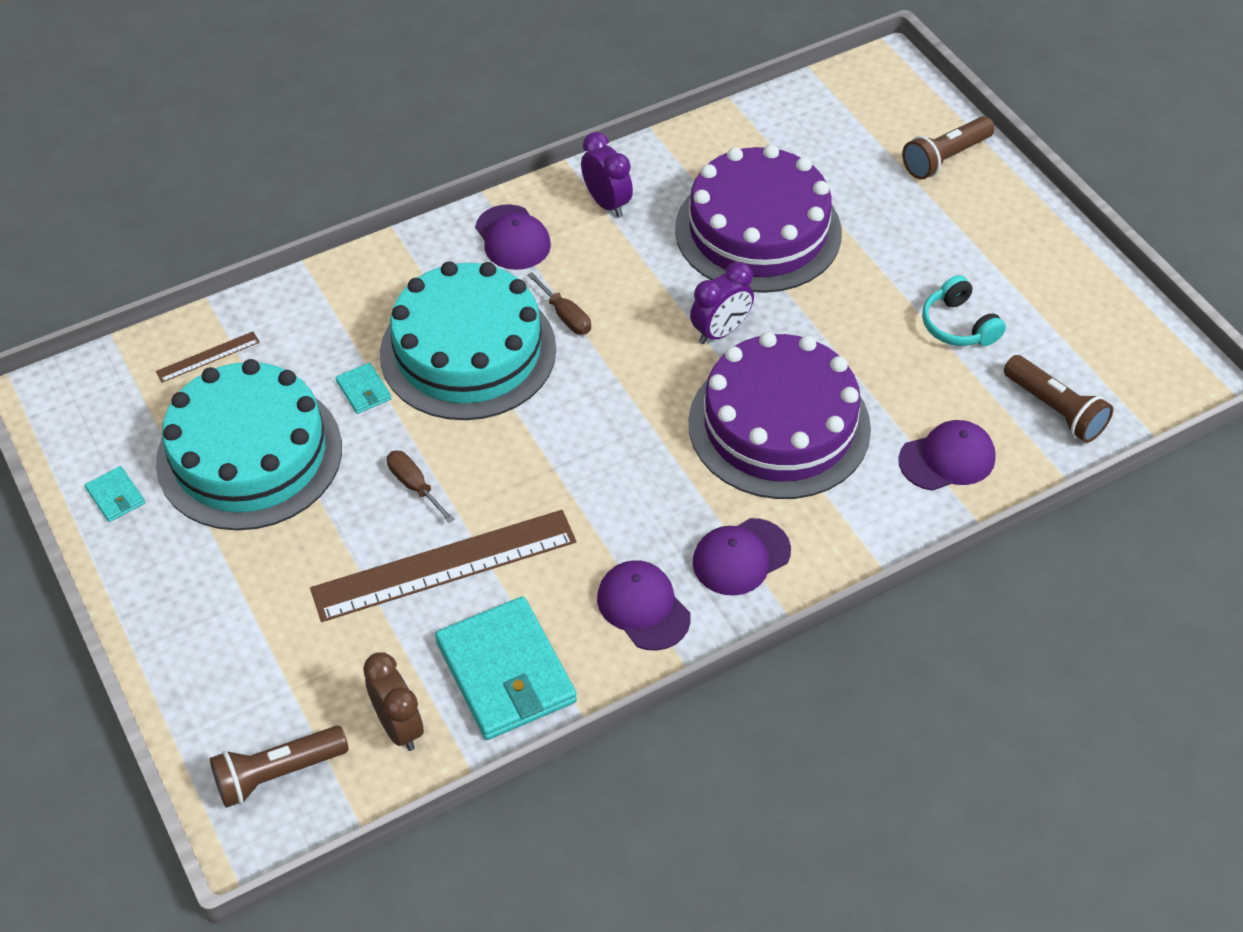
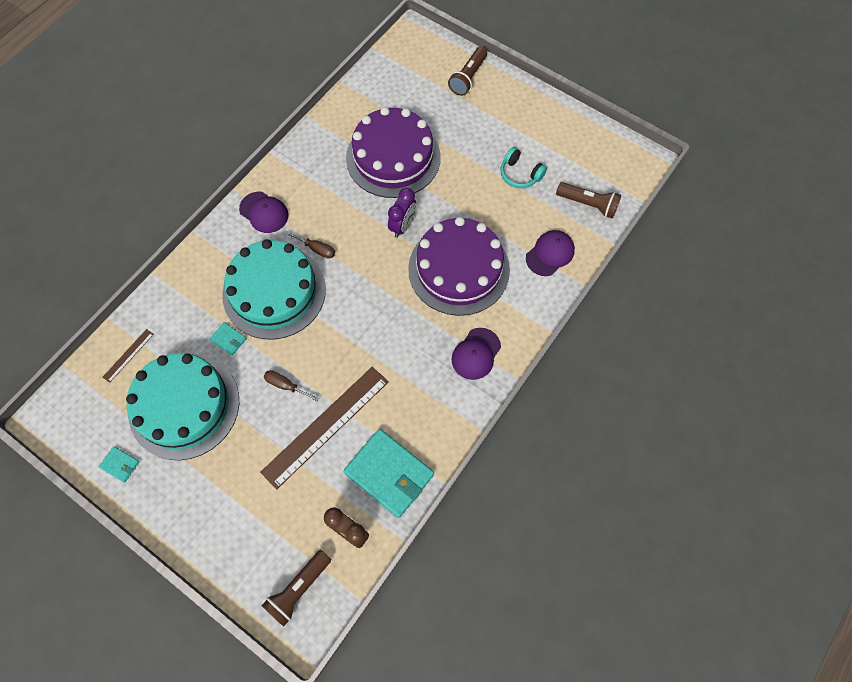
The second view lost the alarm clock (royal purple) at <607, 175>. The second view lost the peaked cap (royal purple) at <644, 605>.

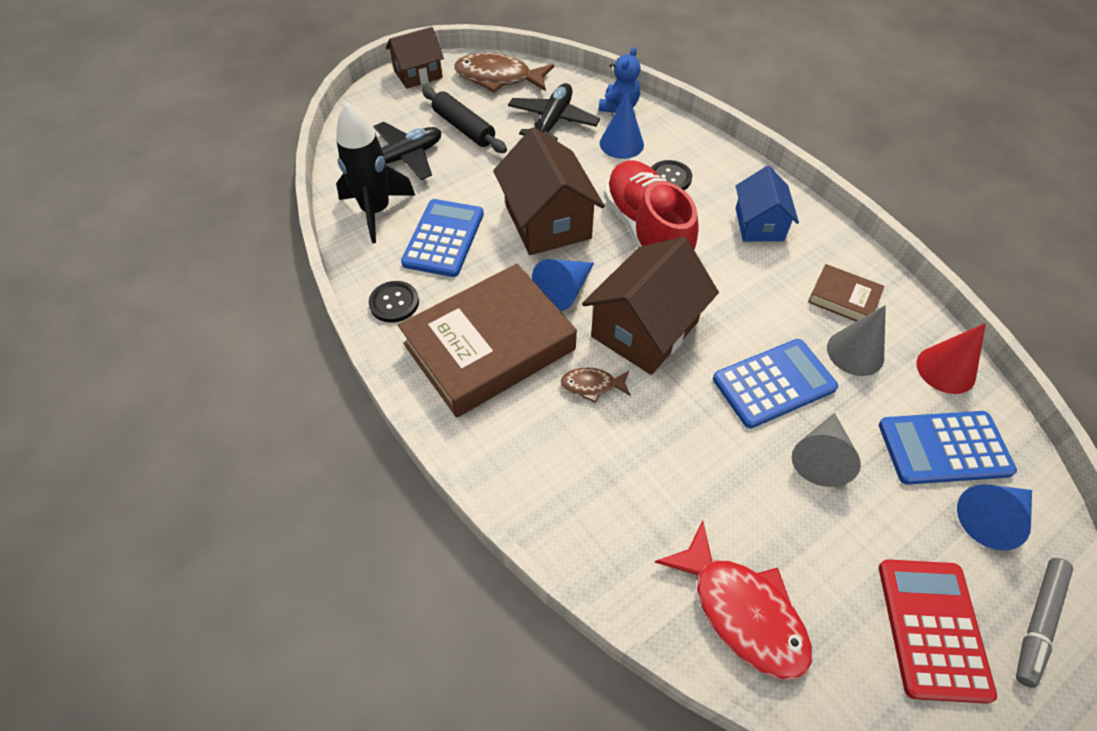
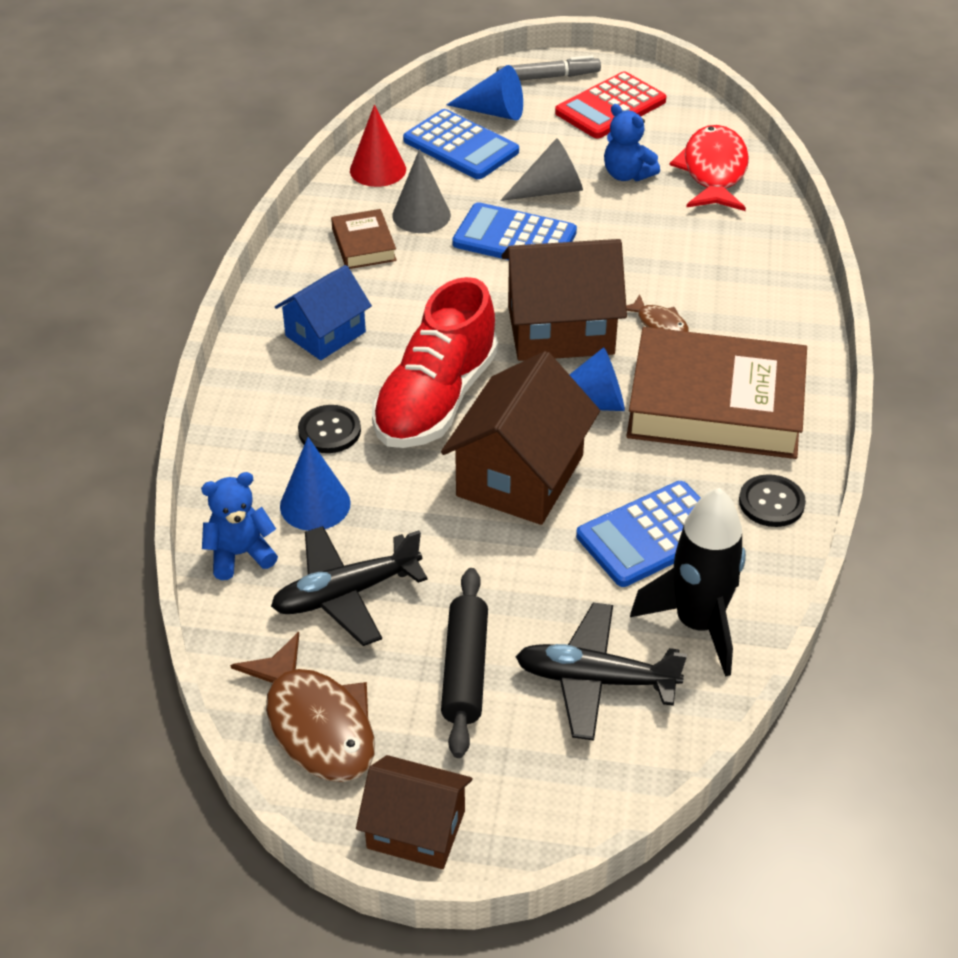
The second view gained the teddy (cobalt) at <632, 142>.

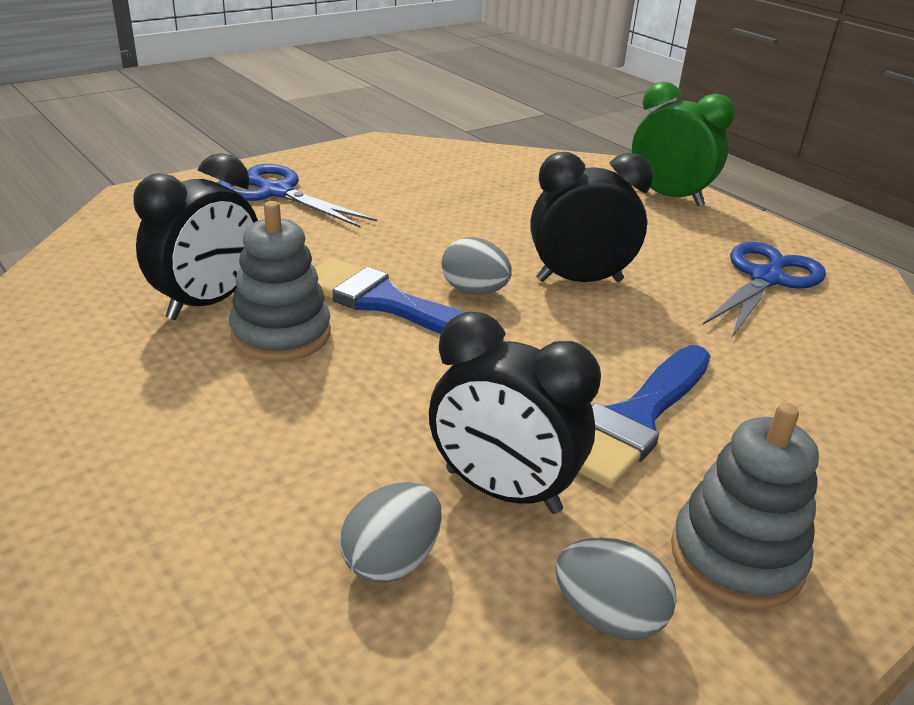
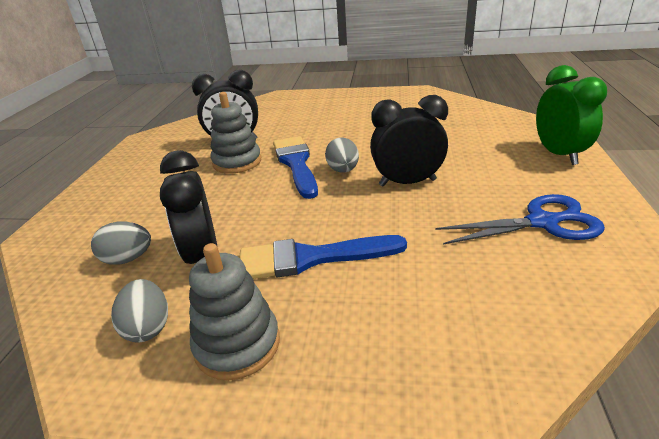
The alarm clock (black) at <591, 217> ended up facing another way, 45 degrees counterclockwise from before. The second view lost the scissors (cobalt) at <297, 196>.

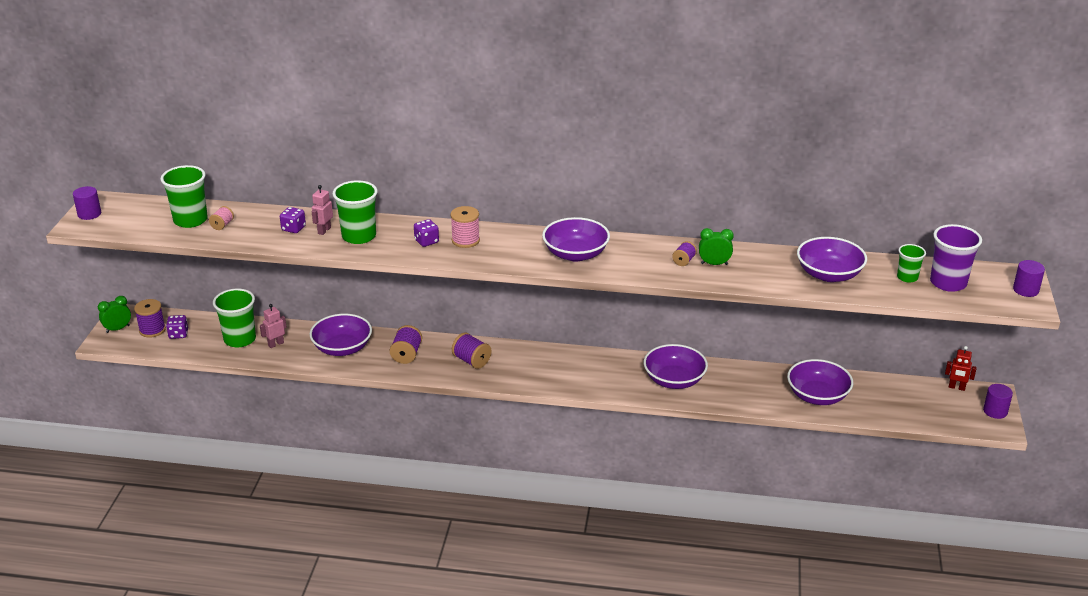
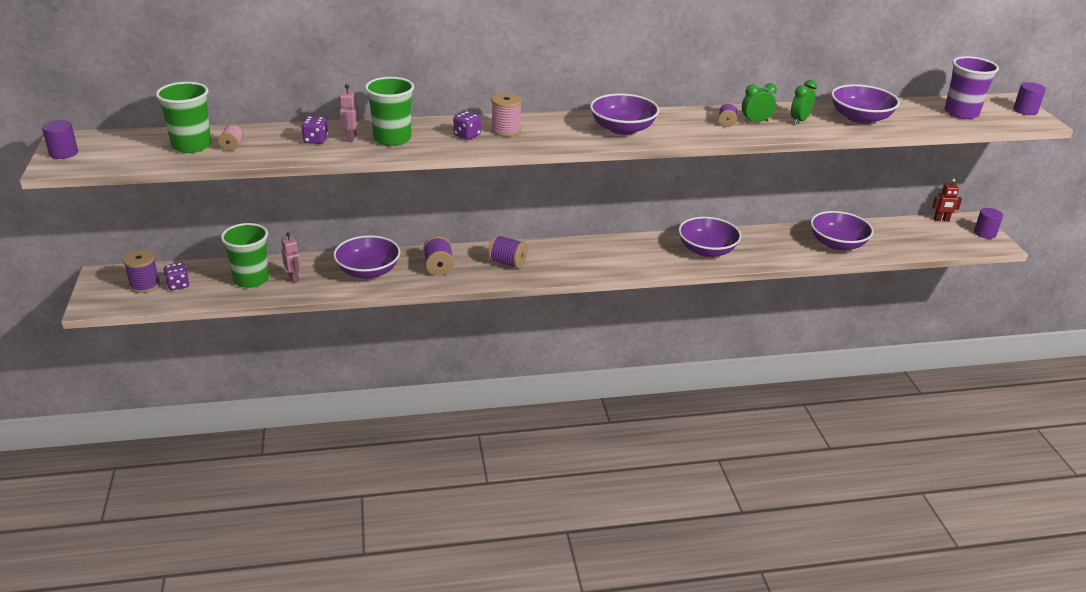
The second view lost the cup (leaf-green) at <911, 263>. The alarm clock (leaf-green) ended up elsewhere, having gone from <114, 314> to <804, 102>. The robot (rose-pink) at <273, 326> ended up facing another way, 120 degrees clockwise from before.

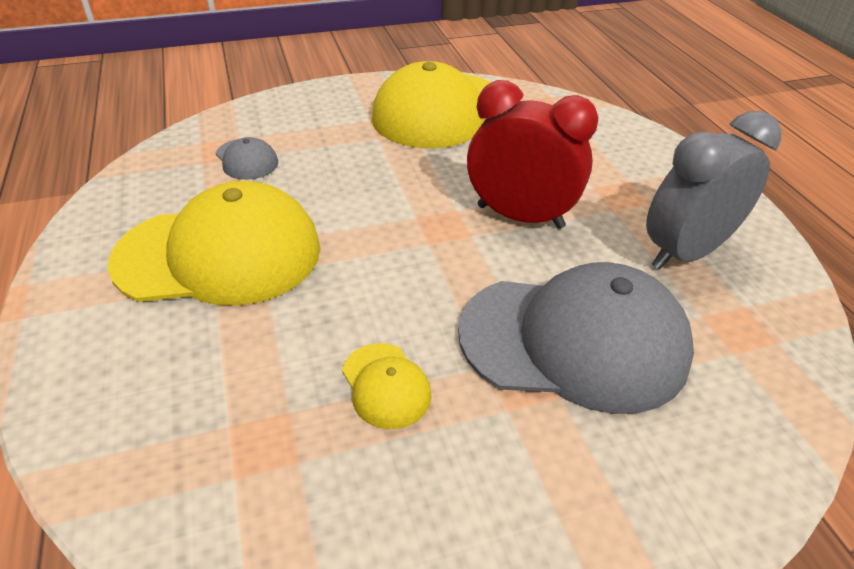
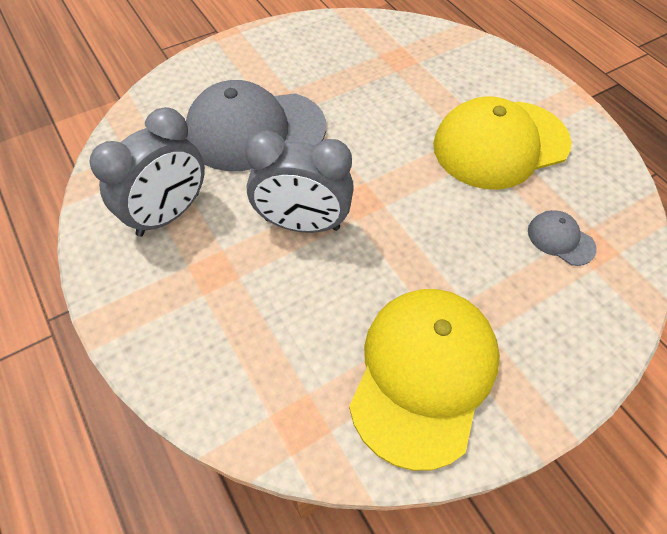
What was the alarm clock (red) at <533, 154> turned into the alarm clock (grey) at <299, 181>. The second view lost the peaked cap (golden) at <387, 386>.

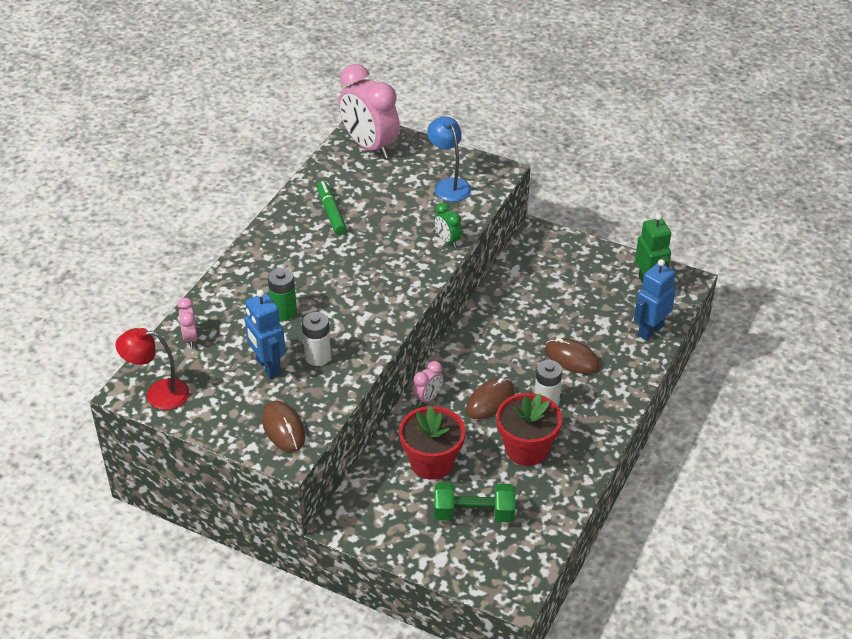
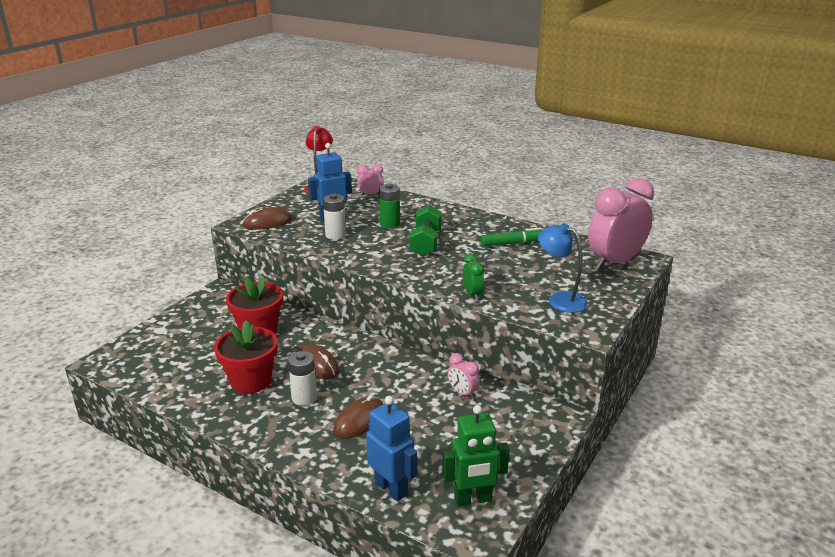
The desk lamp (cobalt) at <449, 159> ended up facing another way, 120 degrees counterclockwise from before. The alarm clock (leaf-green) at <448, 224> ended up facing another way, 105 degrees clockwise from before. The alarm clock (rose-pink) ended up elsewhere, having gone from <428, 383> to <463, 376>. The free weight (leaf-green) ended up elsewhere, having gone from <474, 502> to <425, 230>.

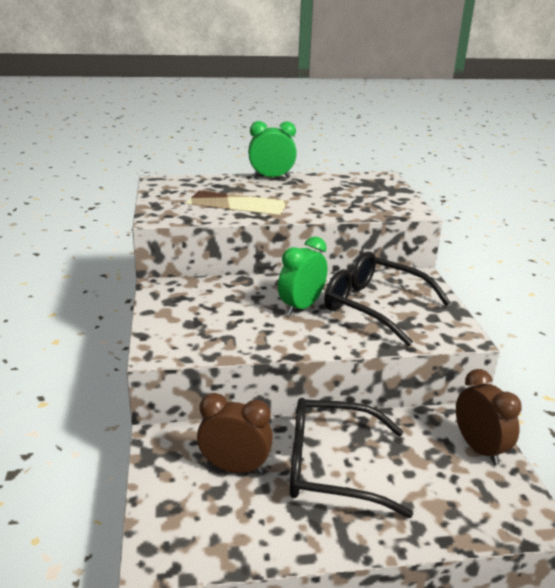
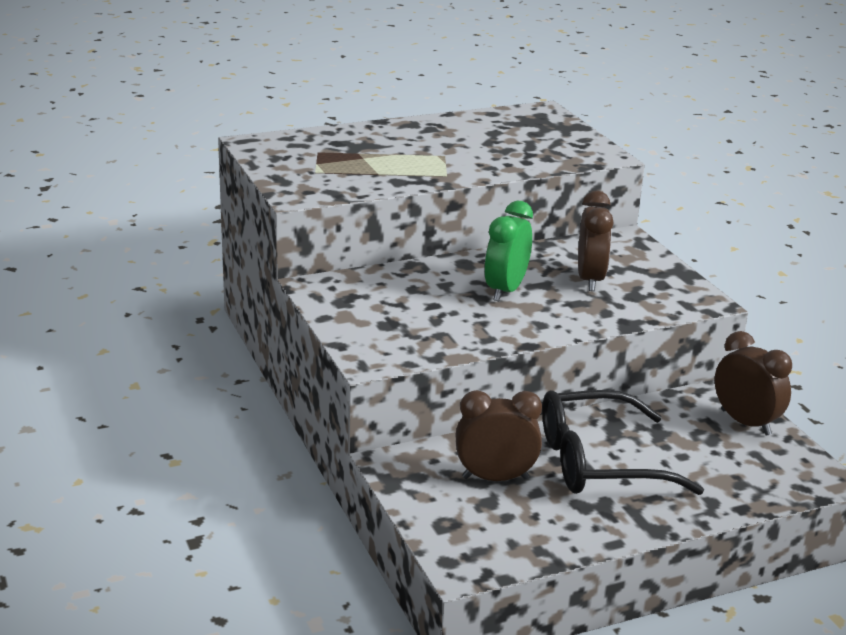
The second view lost the alarm clock (leaf-green) at <272, 149>. Where the spectacles (black) stood at <387, 298>, the alarm clock (dark brown) came to stand at <595, 241>.

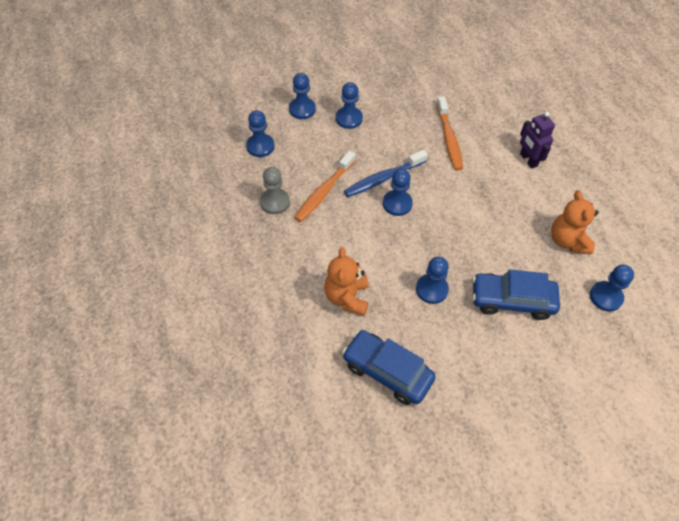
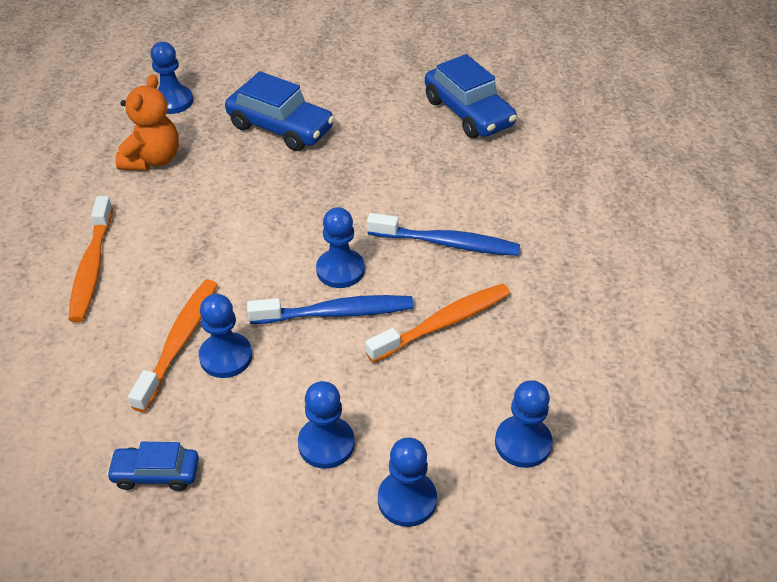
Where the robot (royal purple) stood at <537, 140>, the tooth brush (bright orange) came to stand at <90, 259>. The second view lost the game pawn (grey) at <275, 190>. The second view lost the teddy (bright orange) at <346, 281>. The game pawn (cobalt) ended up elsewhere, having gone from <432, 280> to <225, 336>. The second view gained the tooth brush (cobalt) at <443, 234>. The second view gained the toy car (cobalt) at <152, 466>.

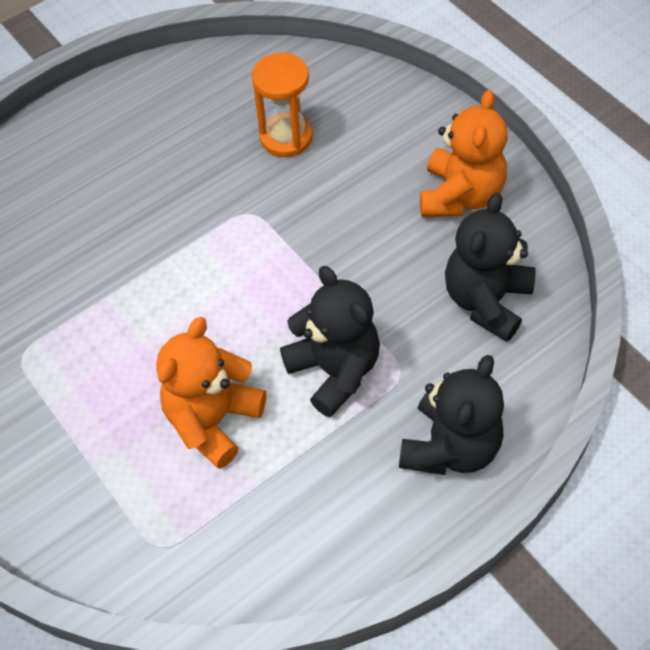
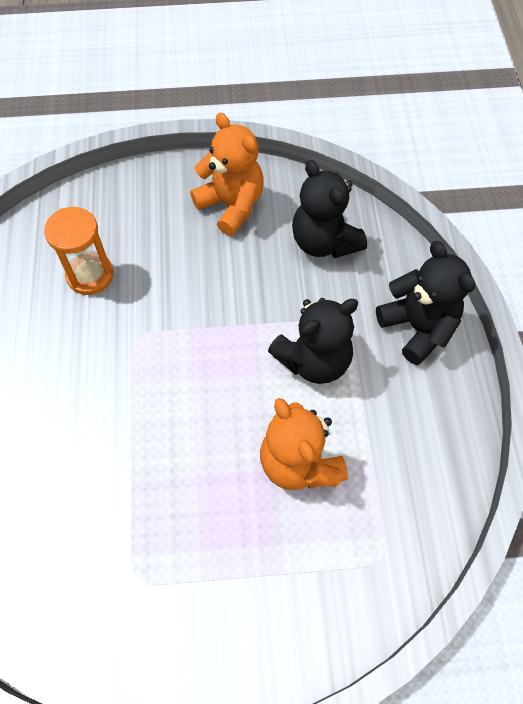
The teddy (black) at <330, 342> ended up facing another way, 150 degrees clockwise from before.

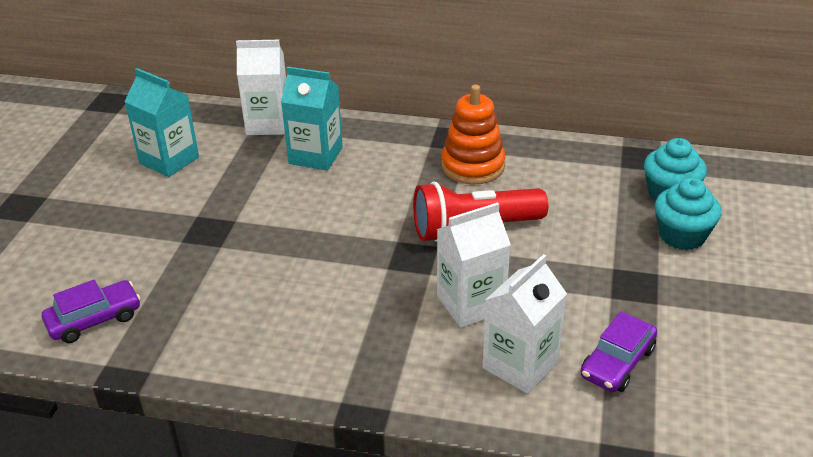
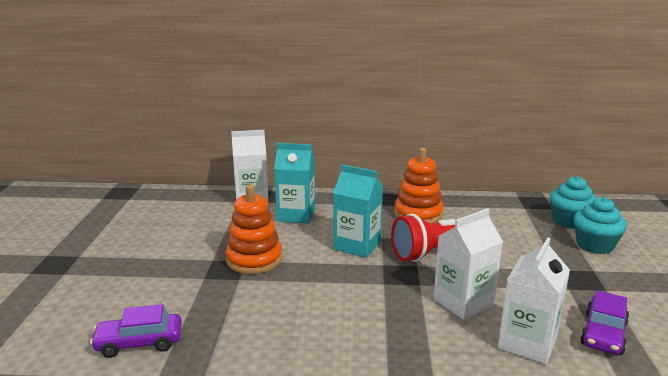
The carton (aqua) ended up elsewhere, having gone from <161, 122> to <358, 211>. The toy car (royal purple) at <91, 311> ended up facing another way, 150 degrees counterclockwise from before. The second view gained the stacking toy (bright orange) at <253, 229>.

